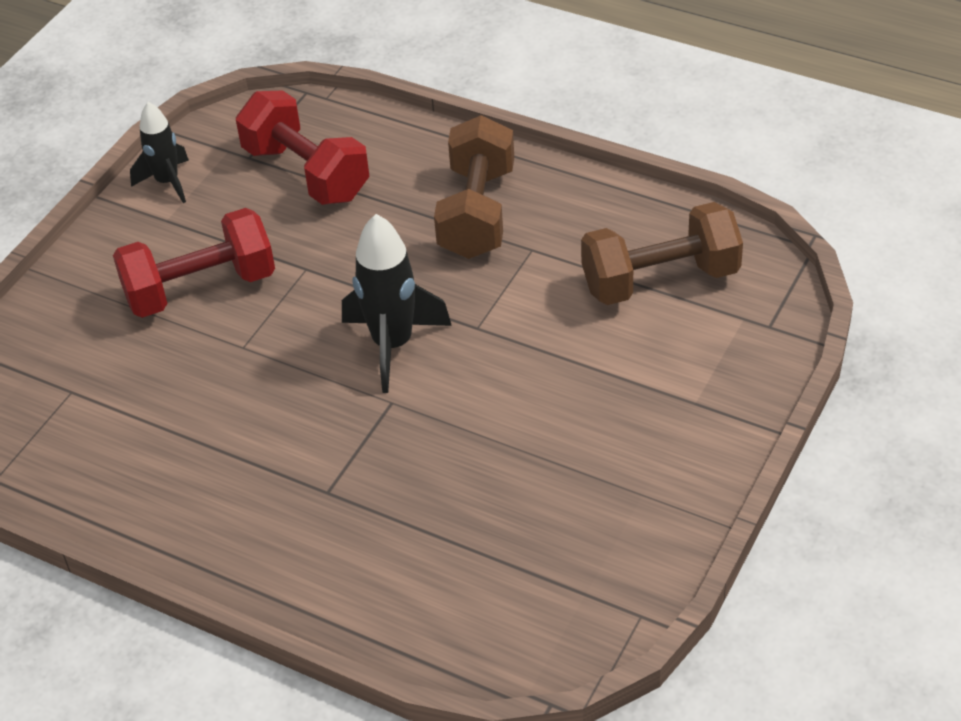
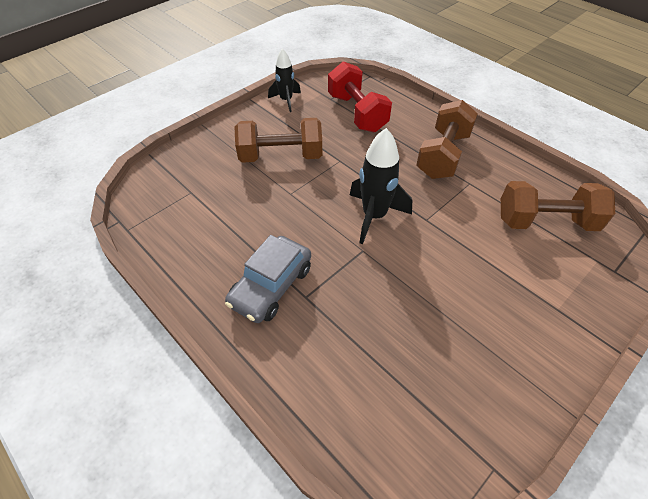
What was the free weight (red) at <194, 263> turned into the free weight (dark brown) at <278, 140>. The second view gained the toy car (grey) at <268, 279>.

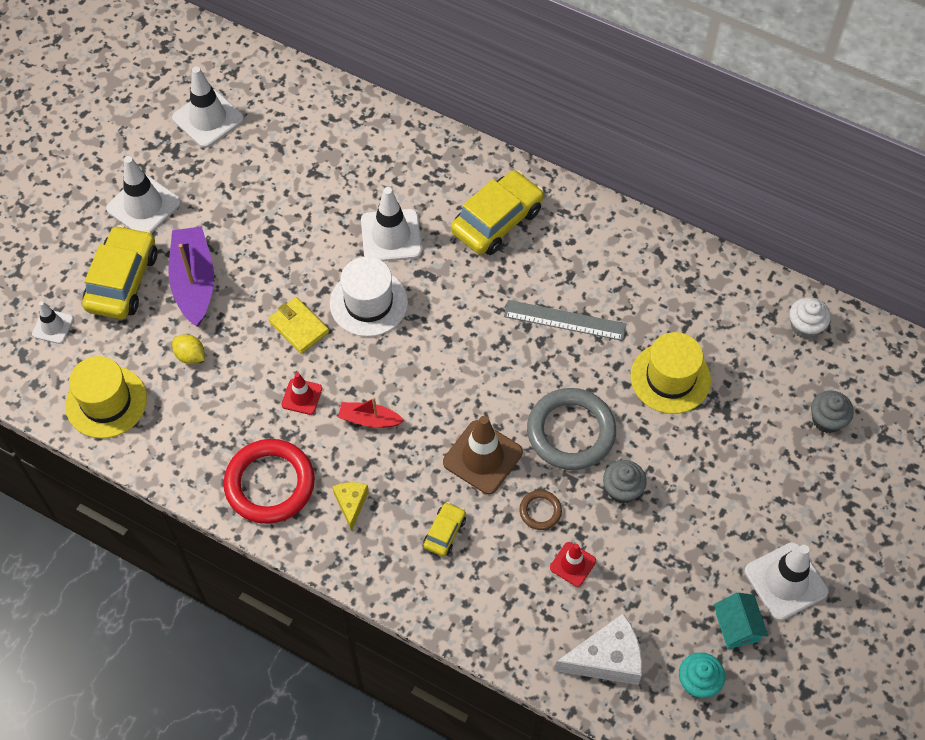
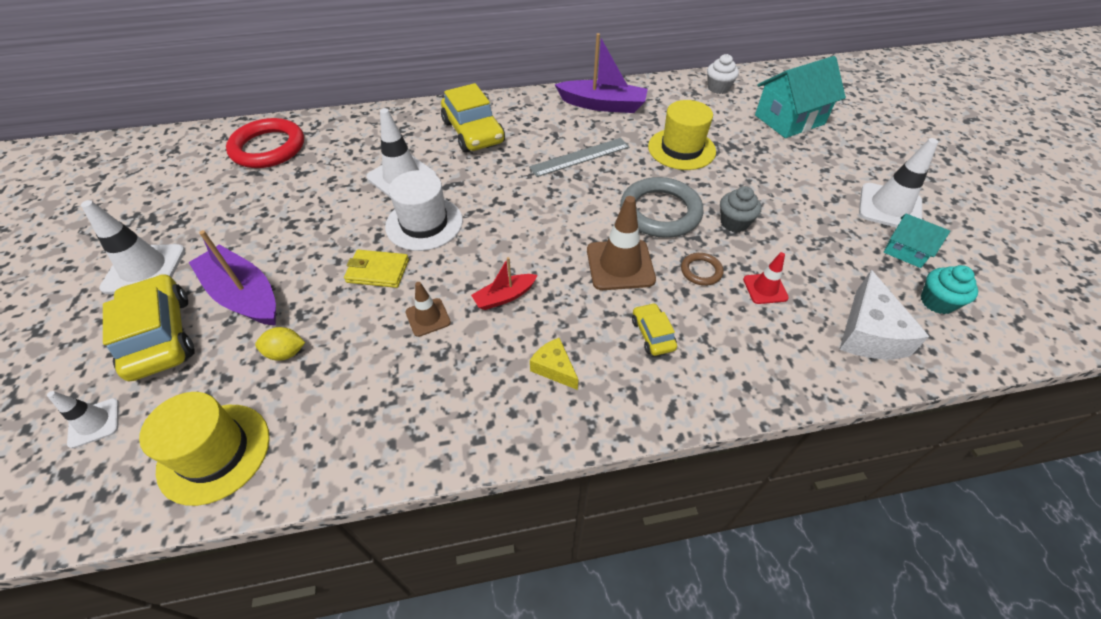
The second view lost the safety cone (snow-white) at <208, 107>. The toy car (golden) at <497, 212> ended up facing another way, 150 degrees clockwise from before. What was the safety cone (red) at <302, 394> turned into the safety cone (dark brown) at <428, 309>. Where the fairy cake (grey) stood at <832, 412>, the house (aqua) came to stand at <800, 97>. The ring (red) ended up elsewhere, having gone from <269, 481> to <265, 143>. The cheese wedge (snow-white) at <598, 649> ended up facing another way, 150 degrees clockwise from before. The second view gained the boat (royal purple) at <601, 73>.

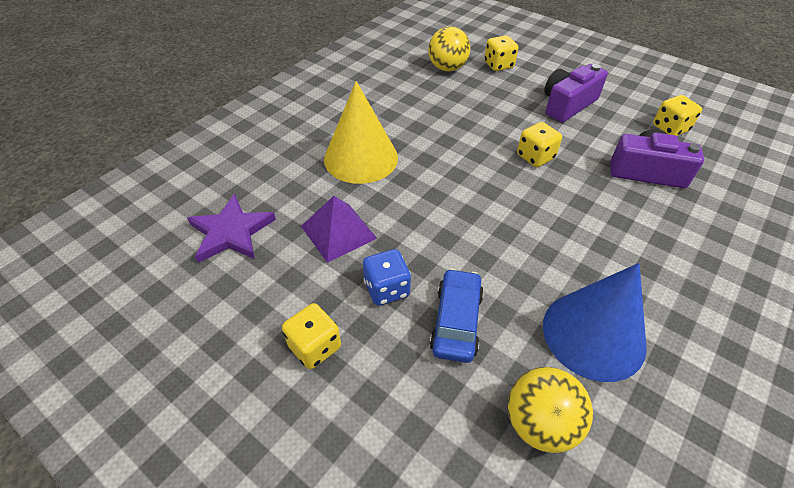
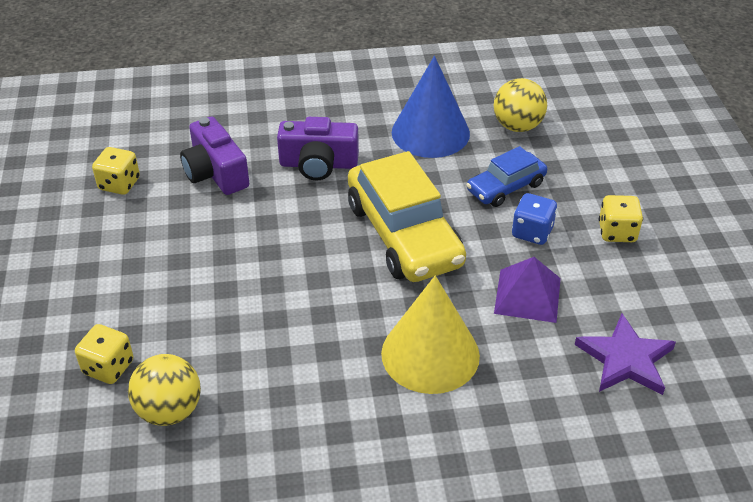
The compact camera (royal purple) ended up elsewhere, having gone from <576, 93> to <318, 148>. The second view lost the dice (golden) at <539, 144>. The second view gained the toy car (golden) at <407, 216>.

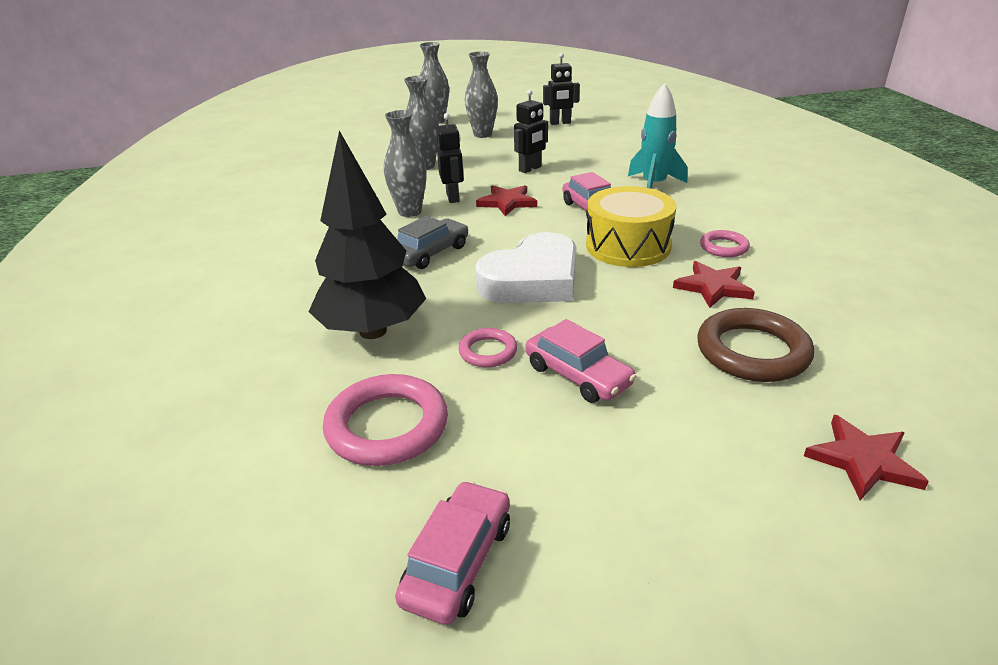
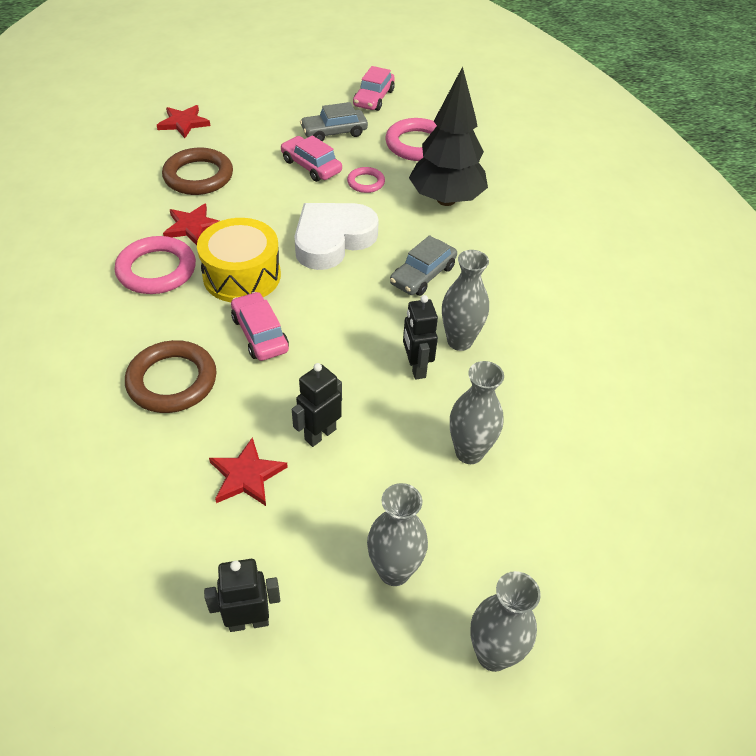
Where the spaceship (aqua) stood at <657, 136>, the ring (dark brown) came to stand at <171, 376>. The five-pointed star (red) ended up elsewhere, having gone from <506, 200> to <248, 471>. The size of the ring (rose-pink) at <725, 243> changed by a factor of 1.83. The second view gained the toy car (grey) at <334, 121>.

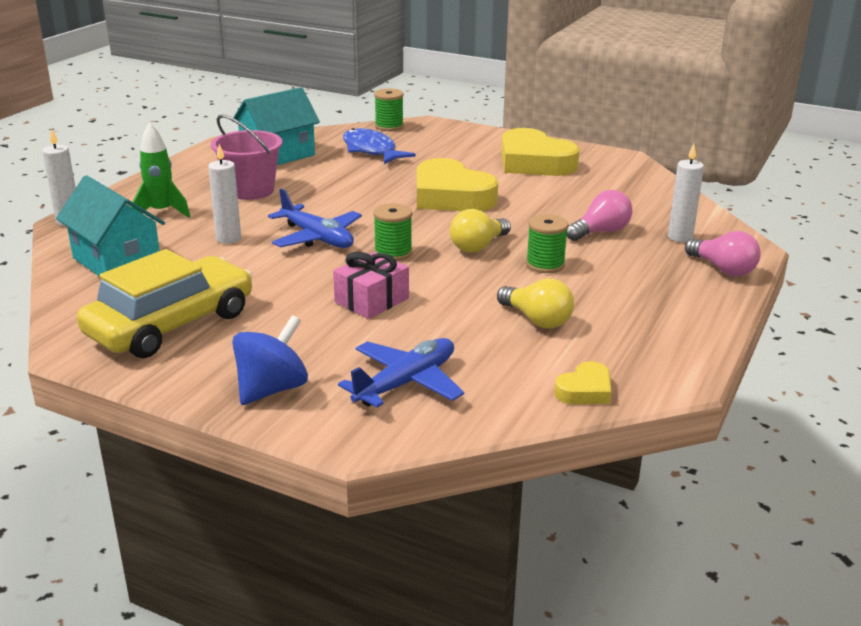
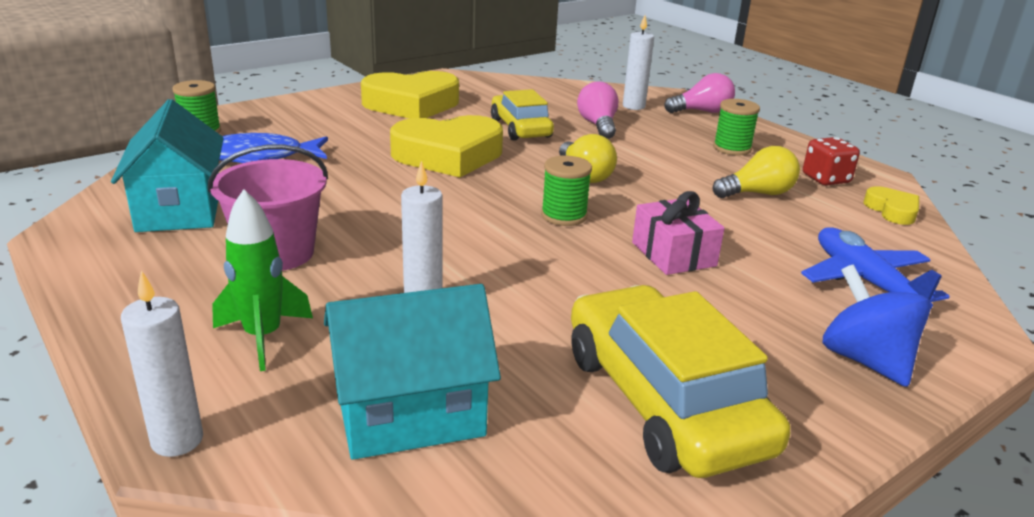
The second view lost the aeroplane (cobalt) at <315, 218>. The spool (leaf-green) ended up elsewhere, having gone from <547, 243> to <736, 127>. The second view gained the toy car (golden) at <522, 115>. The second view gained the dice (red) at <831, 161>.

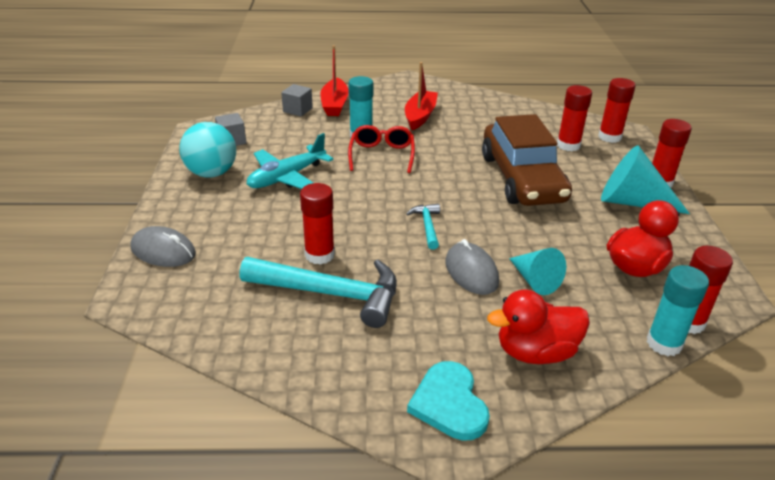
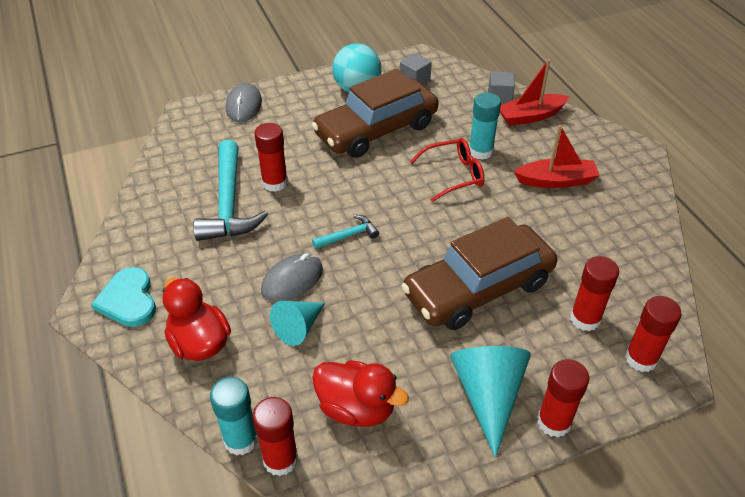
Where the aeroplane (aqua) stood at <290, 161>, the toy car (dark brown) came to stand at <375, 113>. The love heart (aqua) at <448, 401> ended up facing another way, 75 degrees counterclockwise from before.

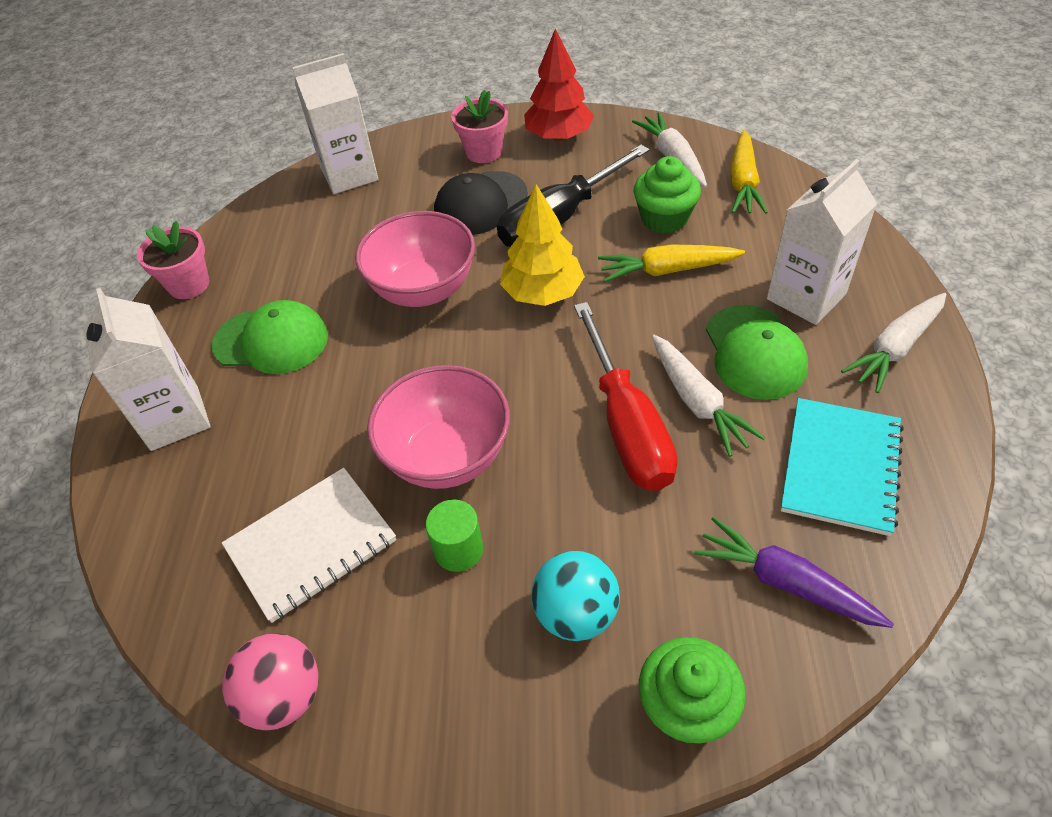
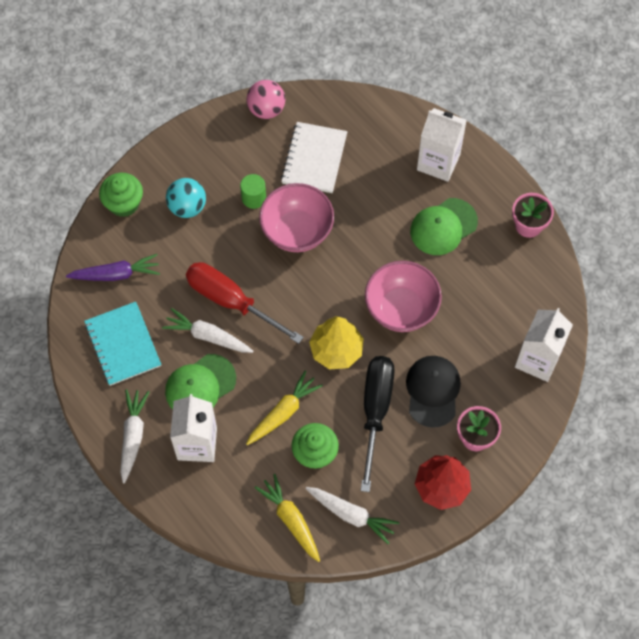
The peaked cap (leaf-green) at <757, 352> ended up facing another way, 75 degrees counterclockwise from before.

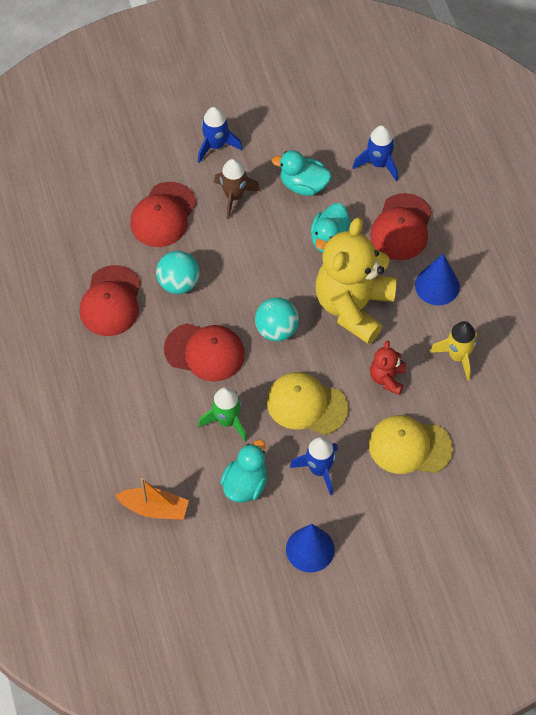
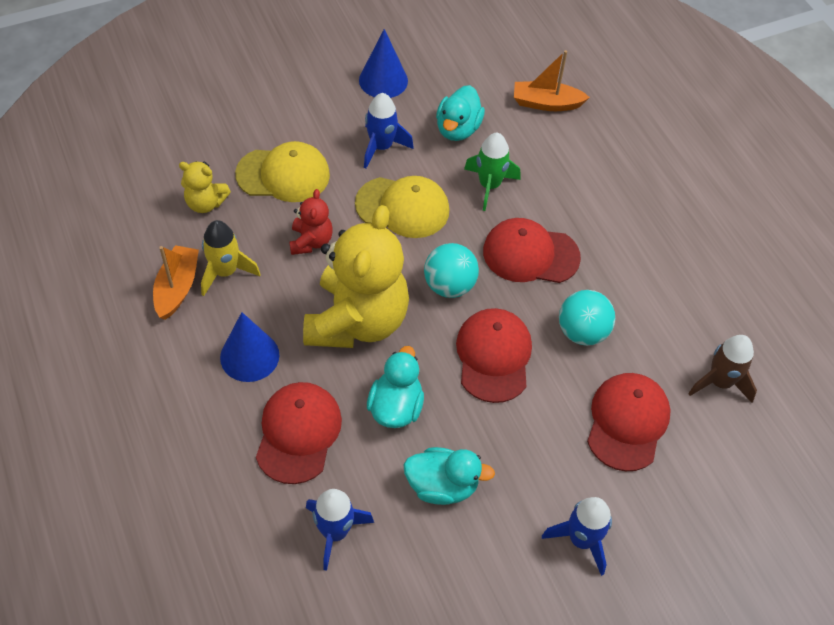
The spaceship (dark brown) ended up elsewhere, having gone from <237, 189> to <722, 369>. The peaked cap (red) ended up elsewhere, having gone from <110, 300> to <494, 355>. The second view gained the teddy (golden) at <205, 187>. The second view gained the boat (bright orange) at <176, 282>.

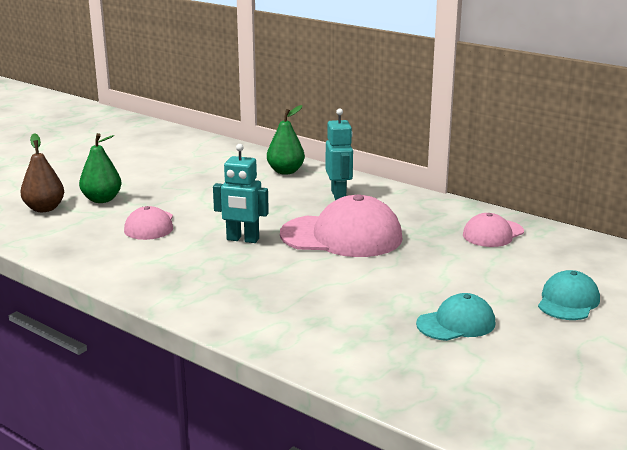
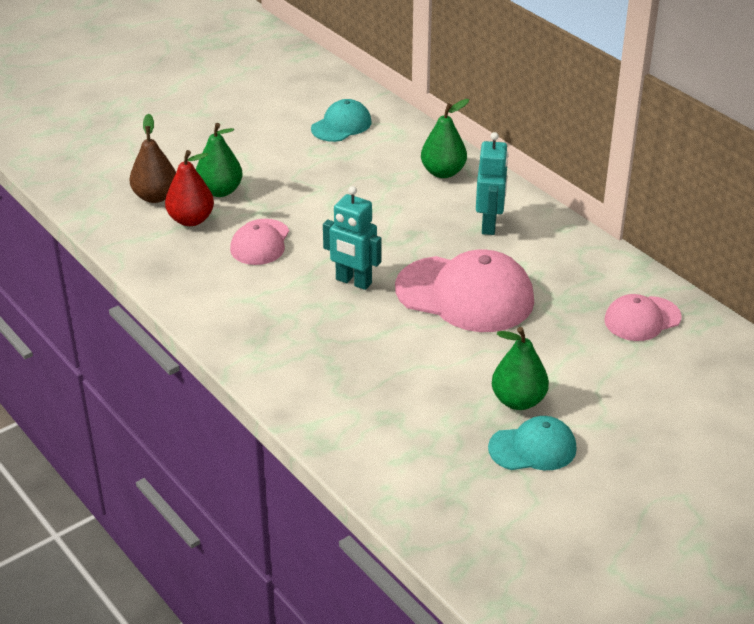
The peaked cap (aqua) ended up elsewhere, having gone from <569, 295> to <341, 120>. The second view gained the pear fruit (red) at <189, 188>. The second view gained the pear fruit (leaf-green) at <520, 368>.

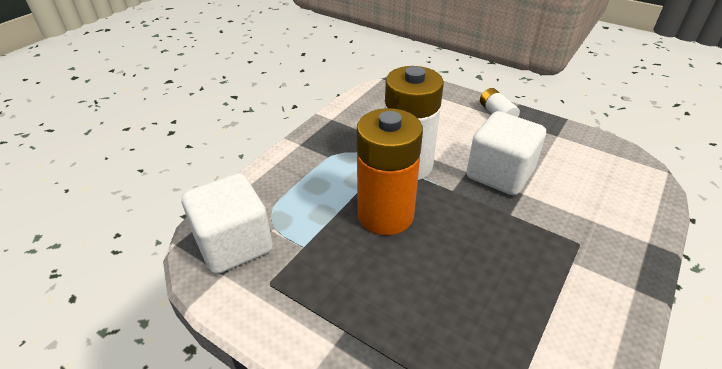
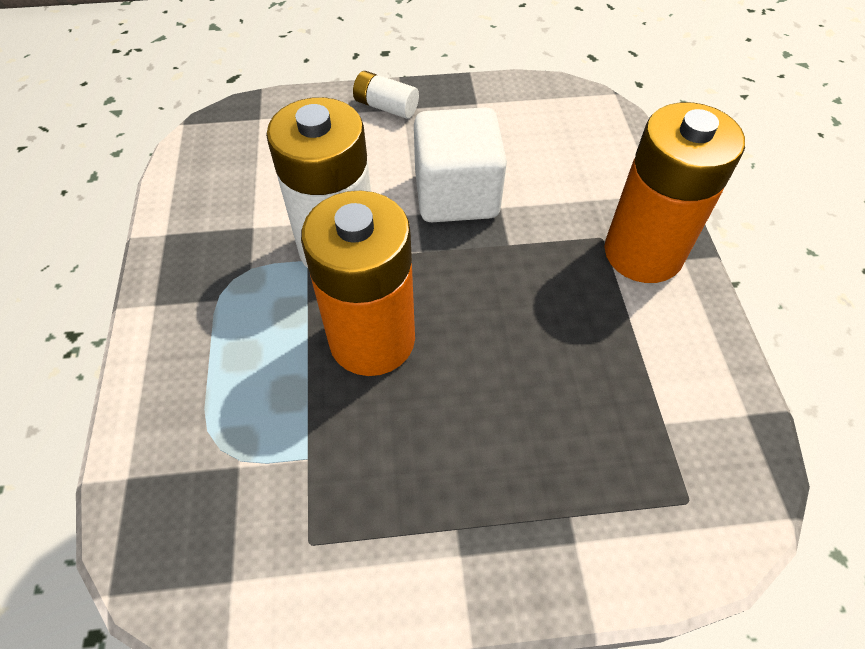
The second view lost the block (snow-white) at <227, 223>. The second view gained the power cell (bright orange) at <675, 192>.

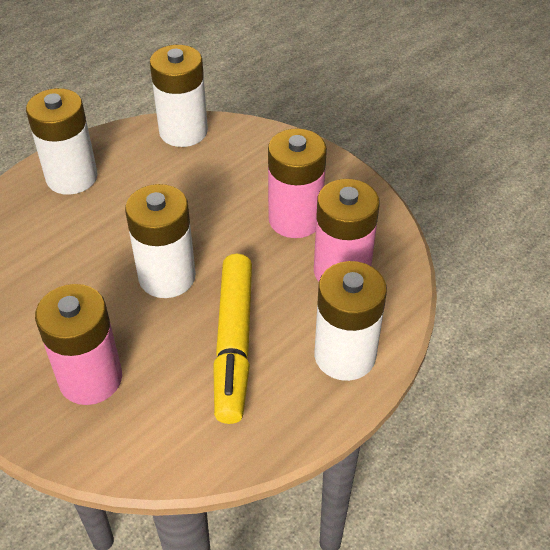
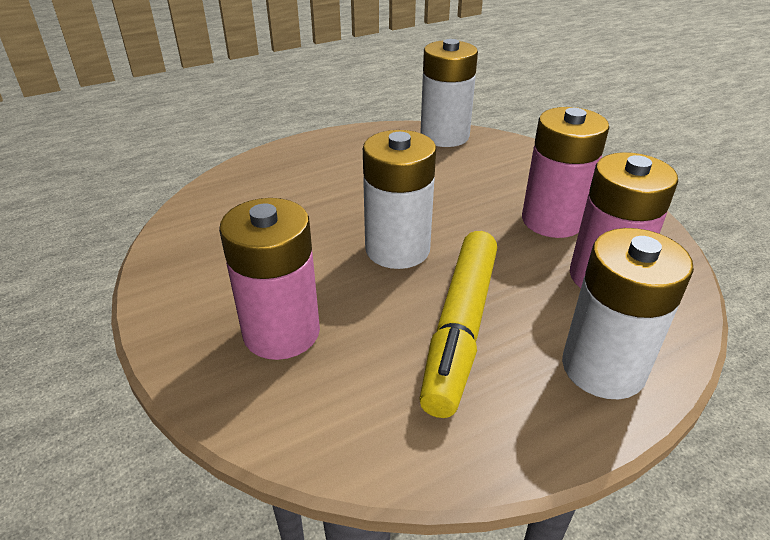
The second view lost the power cell (snow-white) at <62, 141>.

